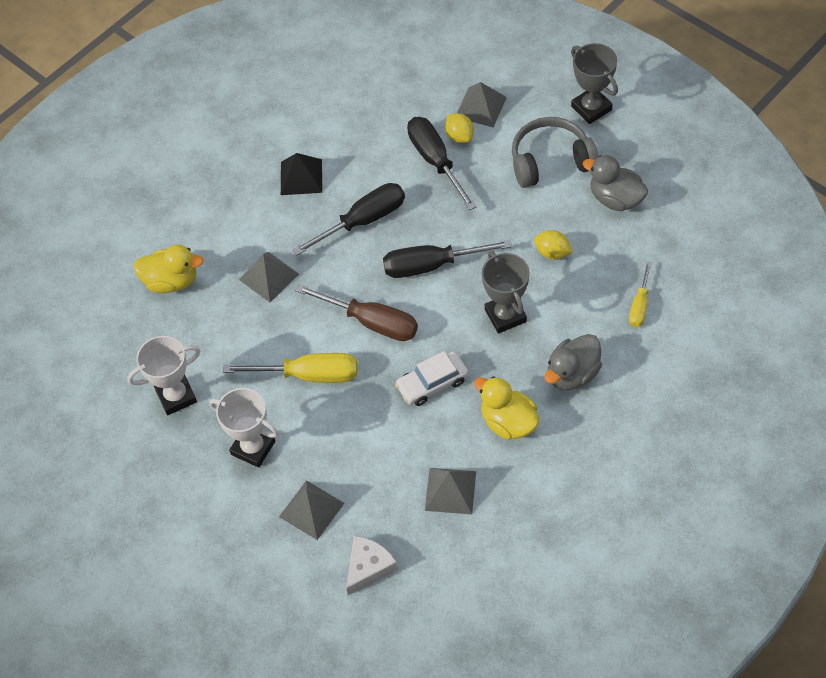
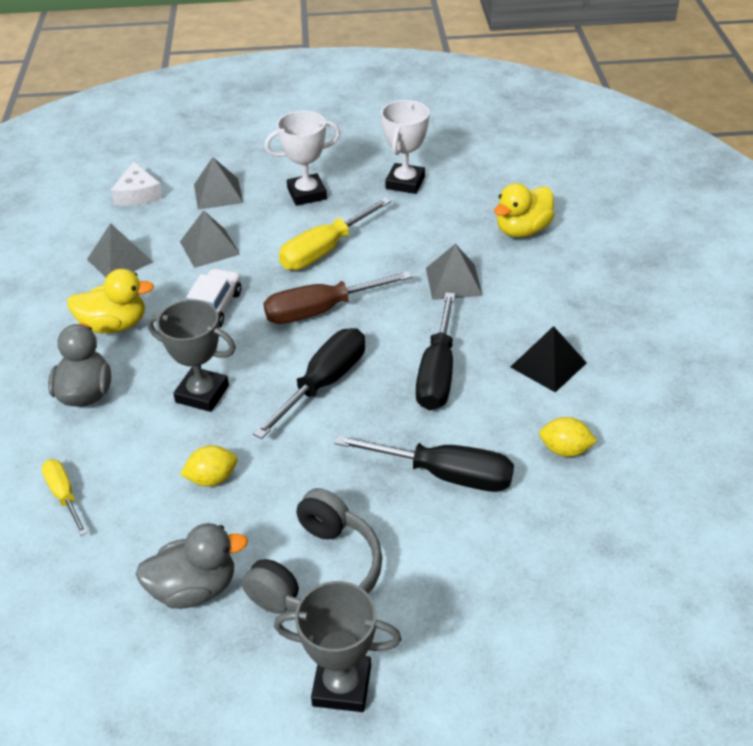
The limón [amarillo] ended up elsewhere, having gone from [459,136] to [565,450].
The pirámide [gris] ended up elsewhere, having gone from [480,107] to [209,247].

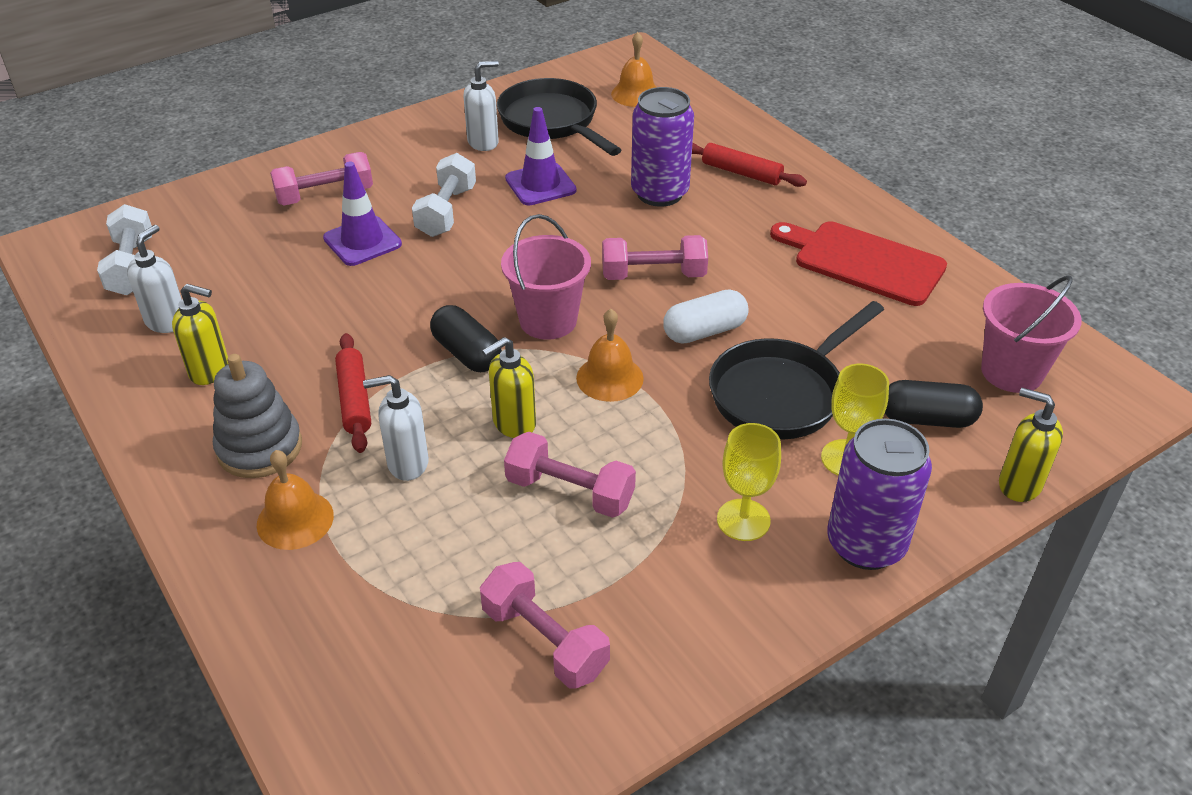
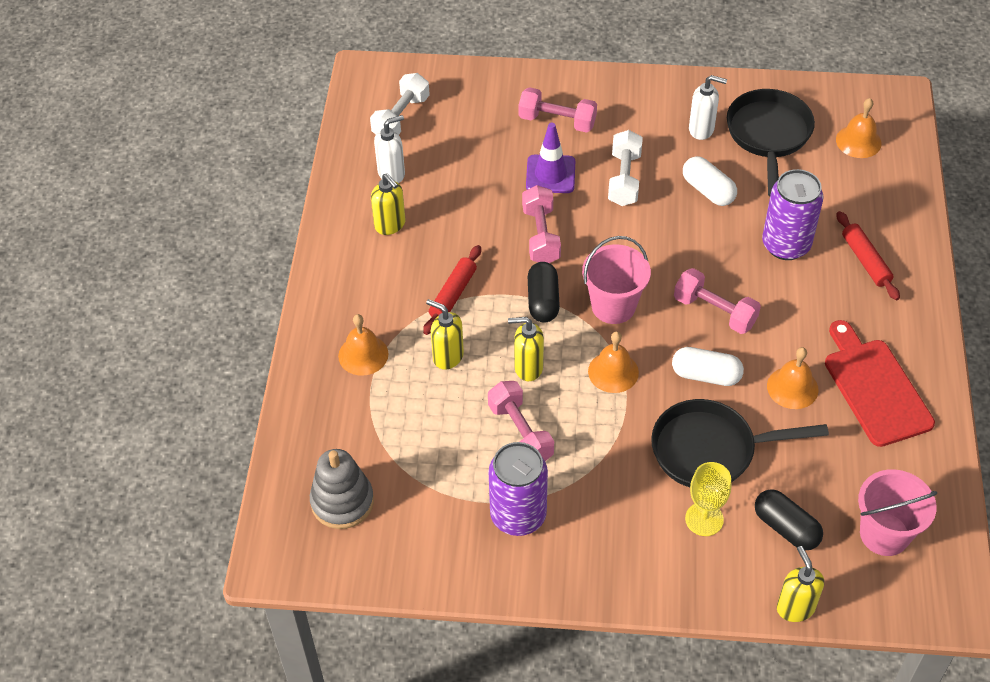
The juguete apilable [gris] ended up elsewhere, having gone from [259,448] to [342,502].
What was the dispensador de jabón [blanco] at [407,463] turned into the dispensador de jabón [amarillo] at [447,356].
The mancuerna [blanco] at [446,211] ended up facing another way, 45 degrees counterclockwise from before.
The mancuerna [rosa] ended up elsewhere, having gone from [544,640] to [541,235].
Where the cono de tráfico [morado] stood at [540,184], the cápsula [blanco] came to stand at [708,190].
The second view lost the copa [amarillo] at [743,520].
The lata [morado] ended up elsewhere, having gone from [865,544] to [518,515].
The second view gained the campana [naranja] at [792,387].

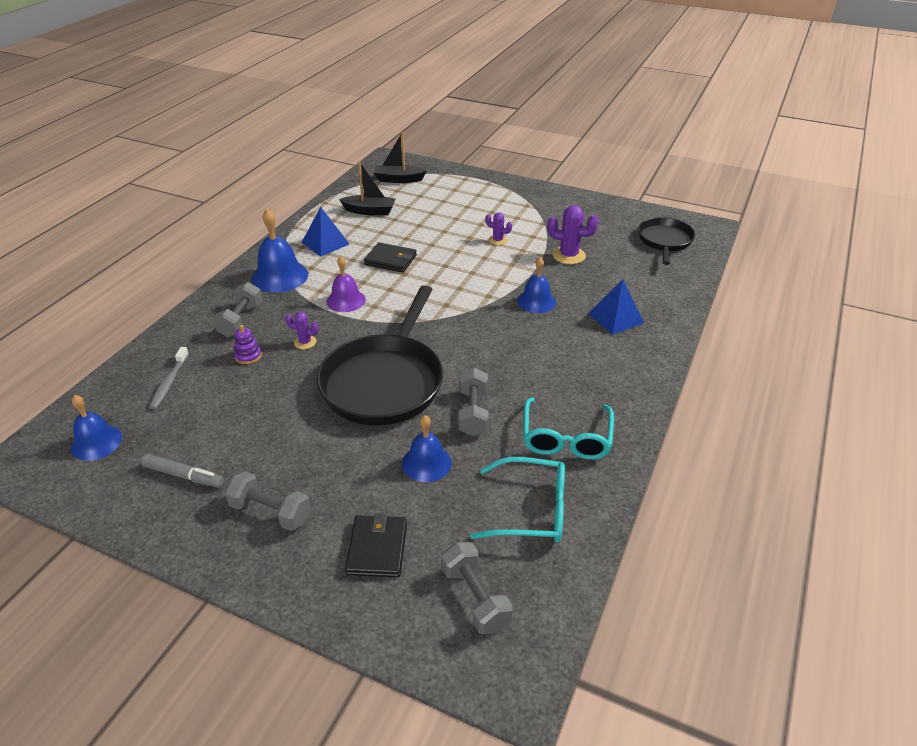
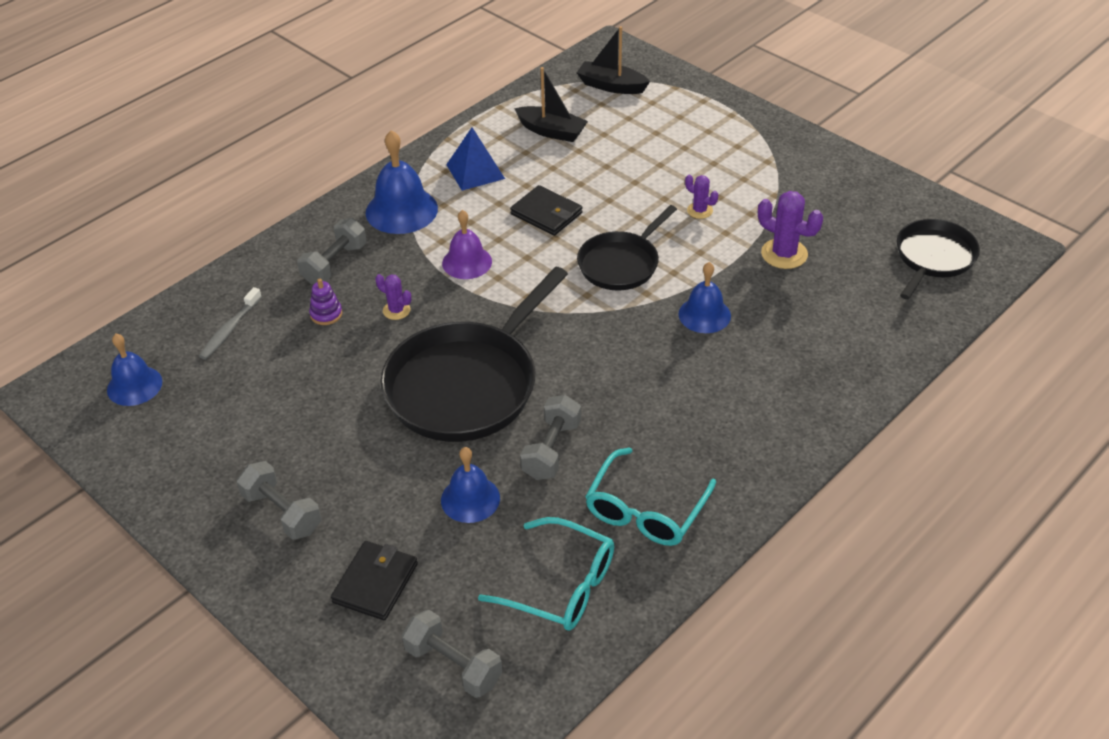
The second view lost the rotulador [gris] at [184,475].
The mancuerna [gris] at [475,598] ended up facing another way, 45 degrees counterclockwise from before.
The second view lost the pirámide [azul] at [616,318].
The second view gained the sartén [negro] at [621,264].

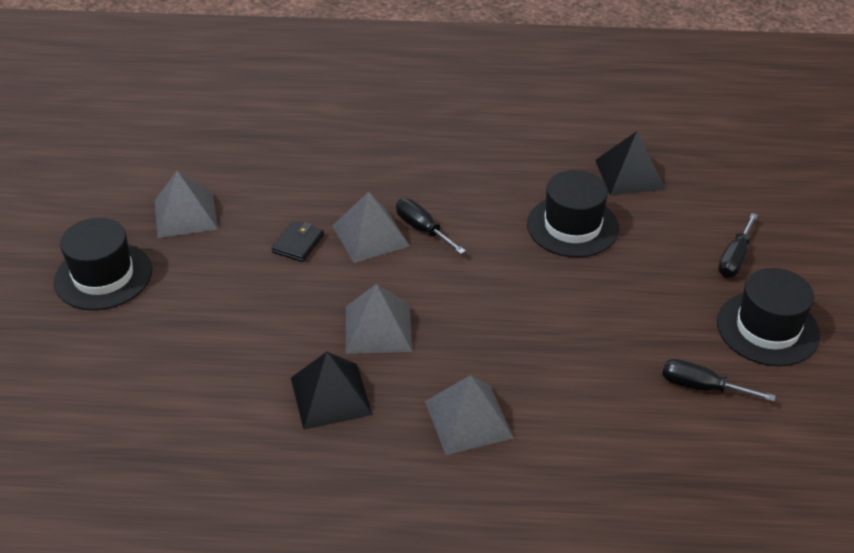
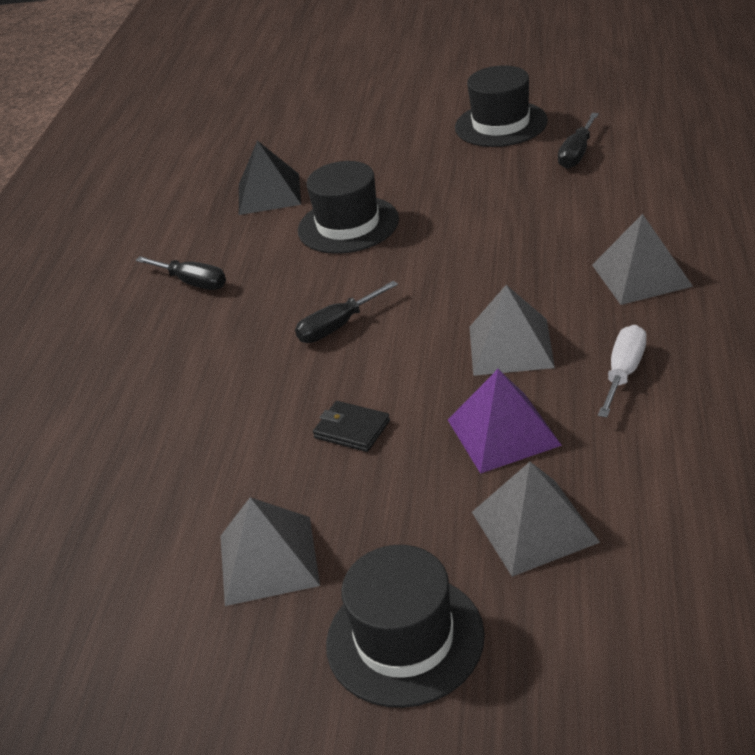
Where the pirámide [negro] stood at [330,396], the destornillador [blanco] came to stand at [624,372].
The pirámide [gris] ended up elsewhere, having gone from [370,235] to [534,526].
The destornillador [negro] ended up elsewhere, having gone from [734,258] to [192,282].
The second view gained the pirámide [morado] at [503,432].

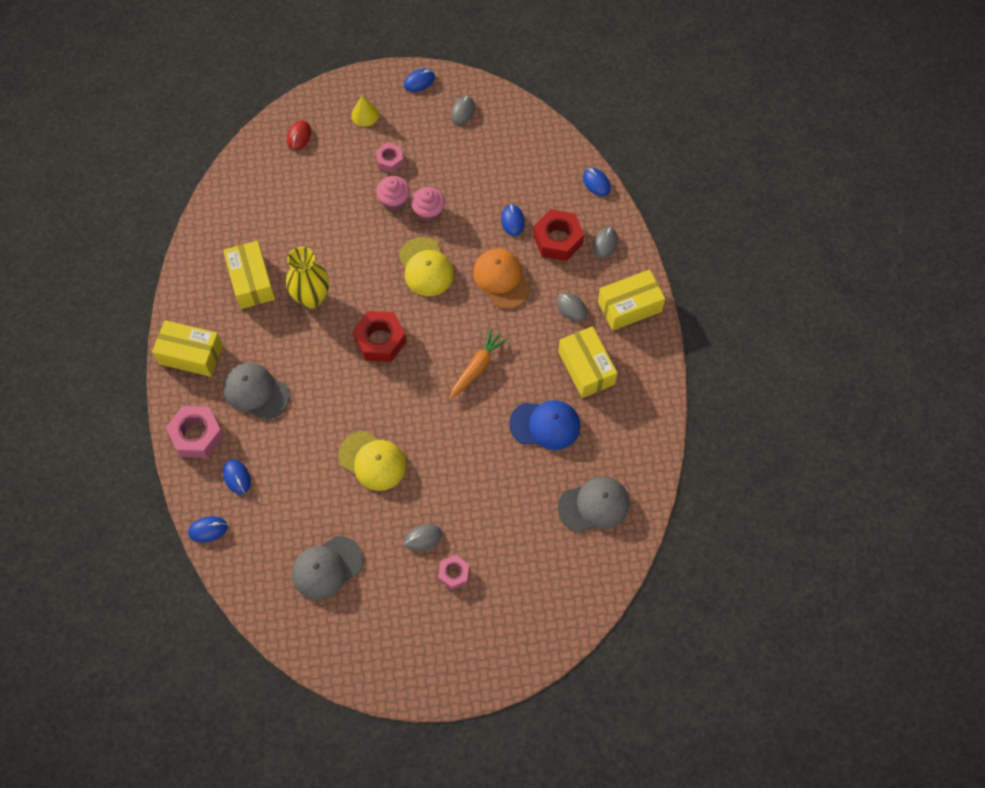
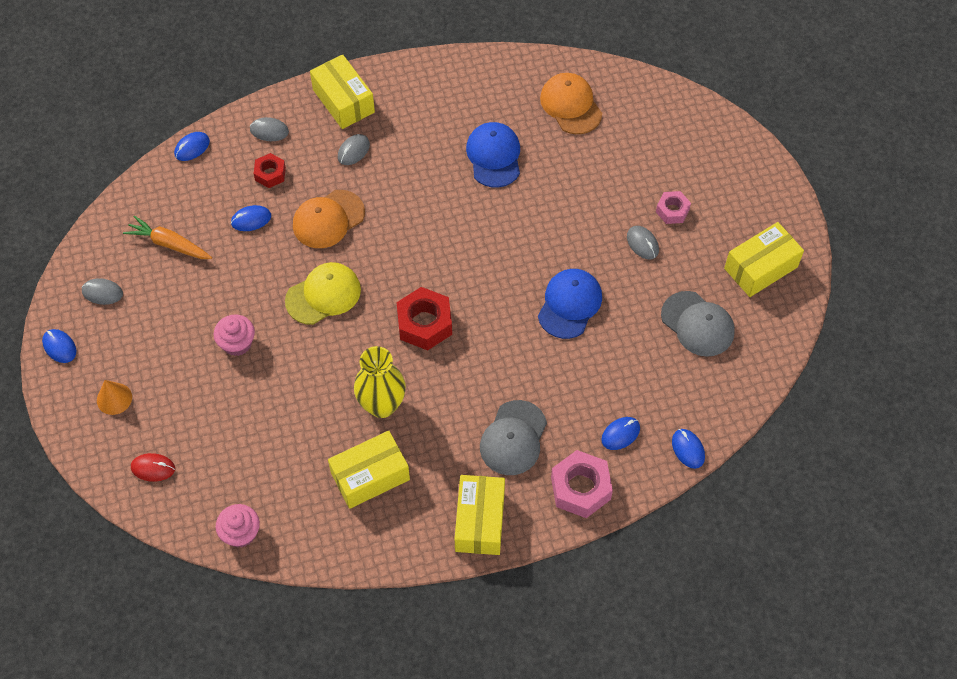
What was the gorra [amarillo] at [372,461] turned into the gorra [azul] at [569,304].
What was the cono [amarillo] at [365,114] turned into the cono [naranja] at [114,398].
The second view lost the tuerca [rosa] at [390,160].
The magdalena [rosa] ended up elsewhere, having gone from [428,211] to [241,533].
The zanahoria [naranja] ended up elsewhere, having gone from [477,367] to [169,244].
The size of the tuerca [rojo] at [558,240] changed by a factor of 0.59.
The caja [amarillo] ended up elsewhere, having gone from [586,368] to [760,268].
What was the gorra [gris] at [594,505] turned into the gorra [naranja] at [571,105].

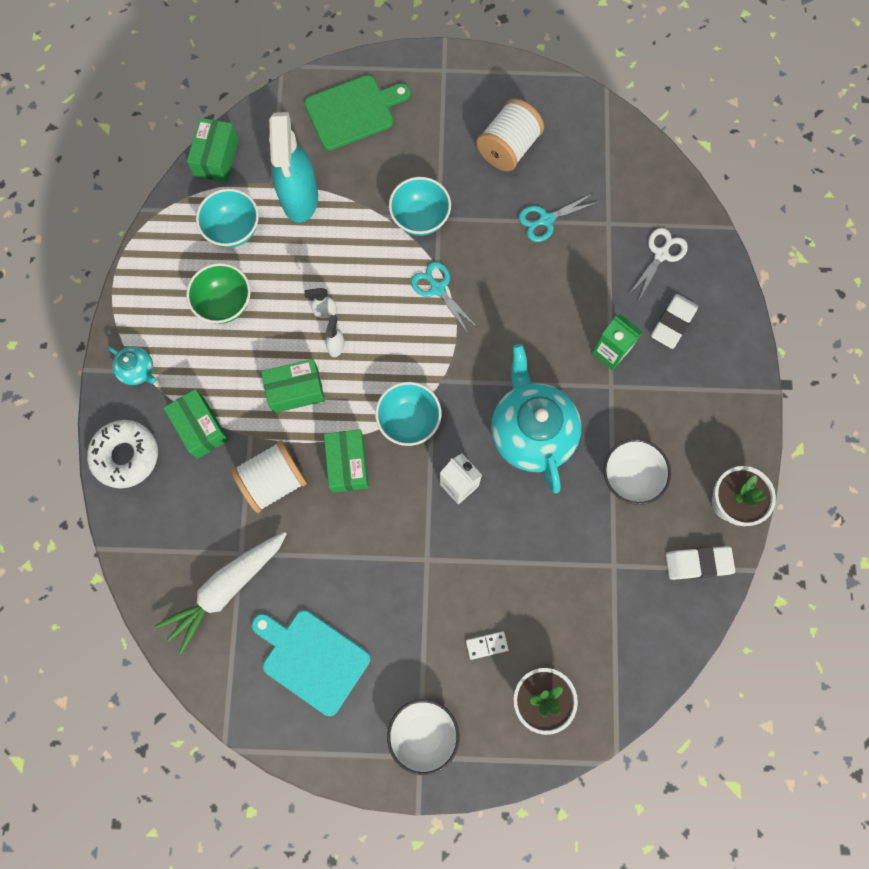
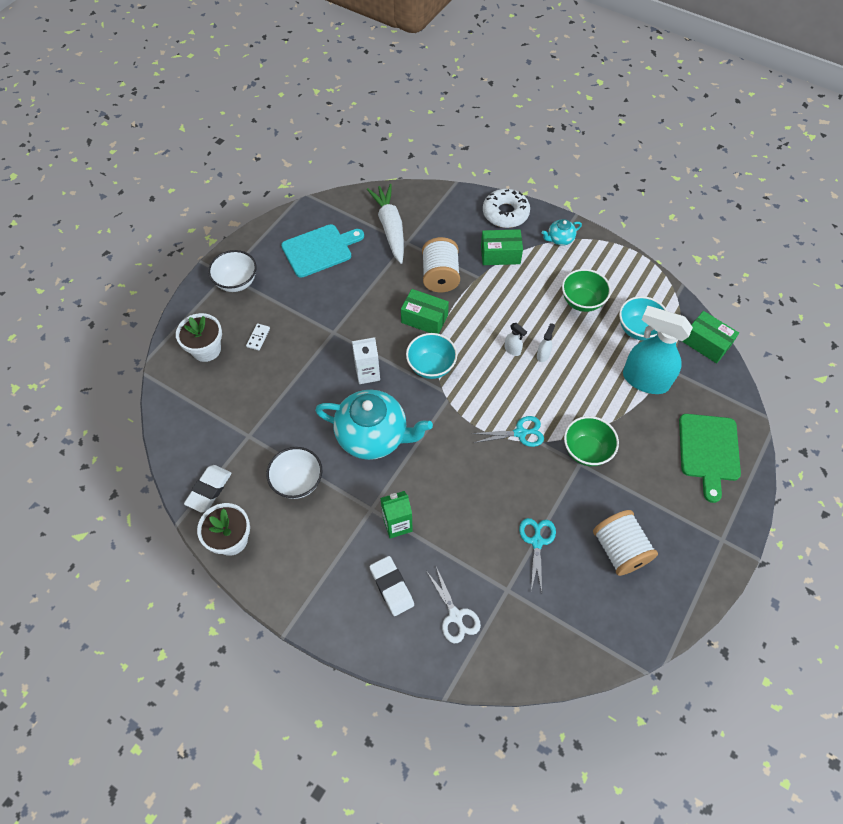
The second view lost the caja [verde] at [295,390].
What was the cuenco [turquesa] at [420,218] turned into the cuenco [verde] at [586,451].

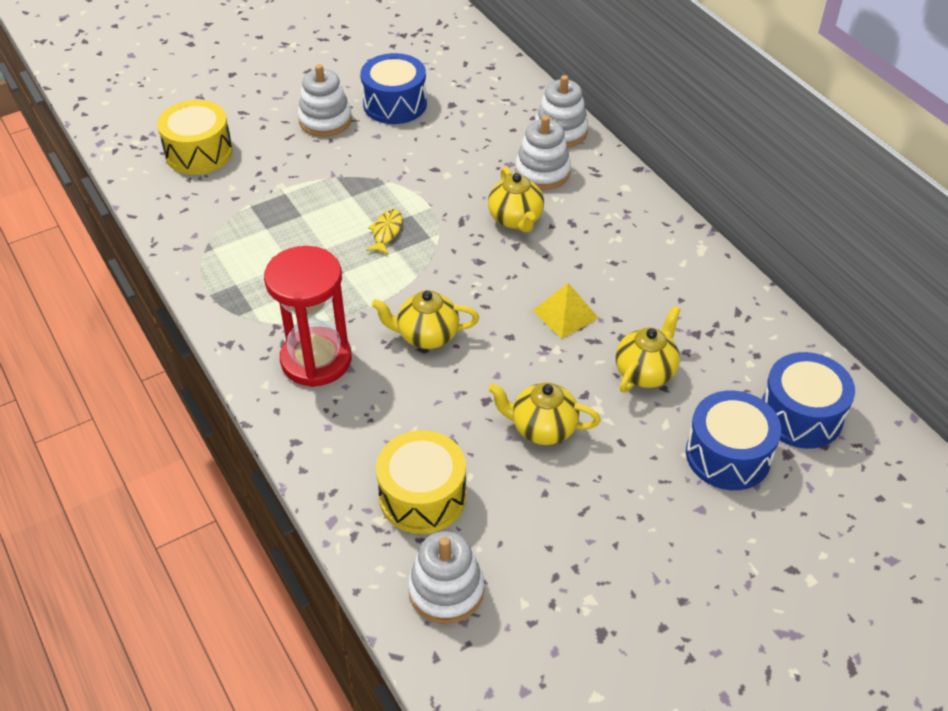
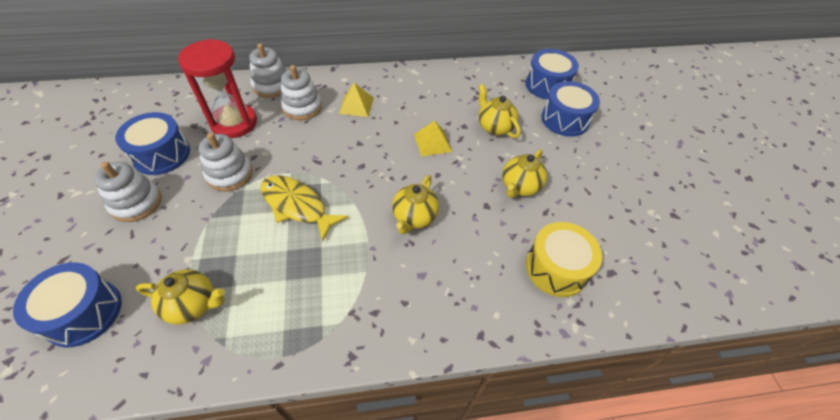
What was the tambor [amarillo] at [199,153] turned into the tambor [azul] at [83,313].
The reloj de arena [rojo] ended up elsewhere, having gone from [316,360] to [234,123].
The size of the pez [amarillo] at [386,232] changed by a factor of 1.91.
The juguete apilable [blanco] ended up elsewhere, having gone from [446,590] to [229,174].
The tetera [amarillo] ended up elsewhere, having gone from [516,219] to [193,305].
The second view gained the pirámide [amarillo] at [356,105].

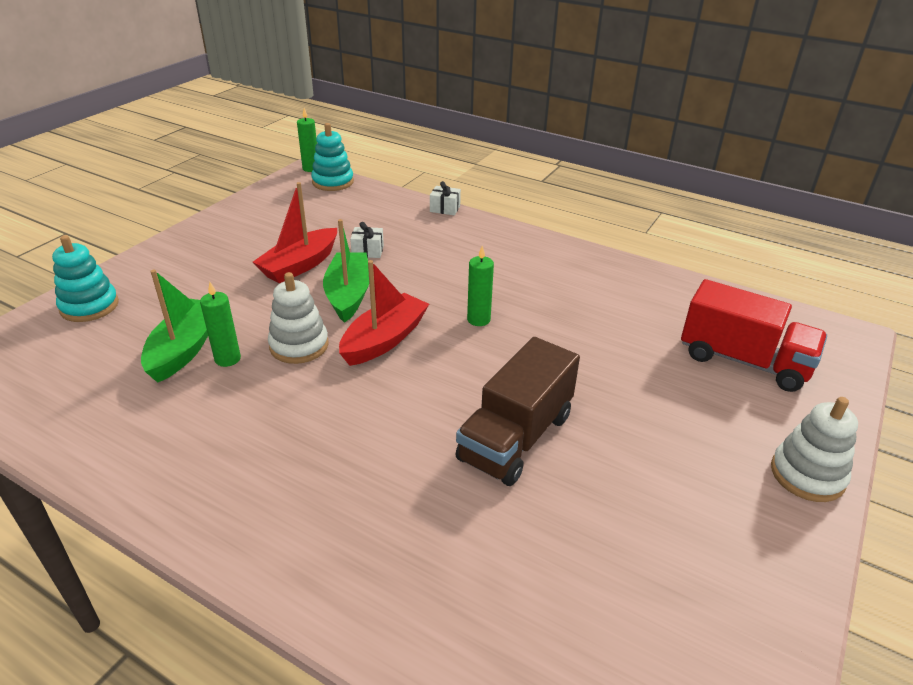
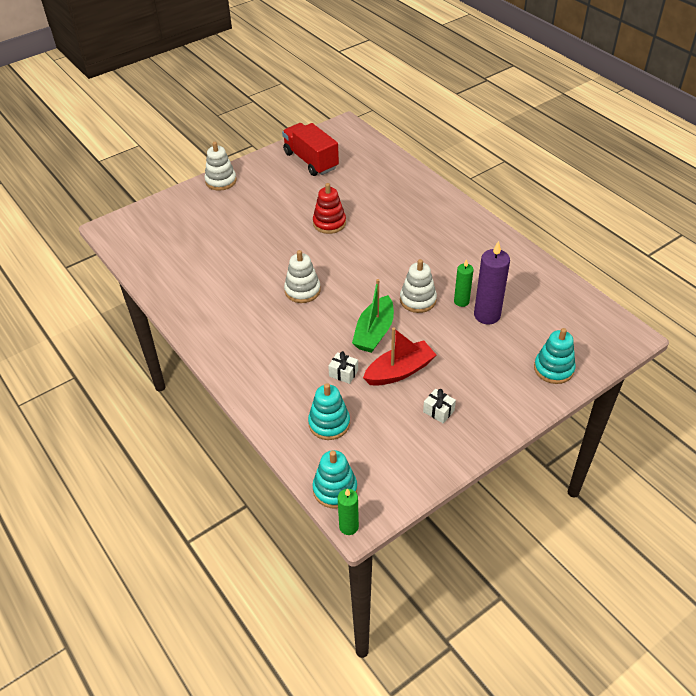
Where the barco [verde] stood at [184,349], the vela [morado] came to stand at [487,315].
The second view lost the barco [rojo] at [384,340].
The regalo [blanco] ended up elsewhere, having gone from [445,208] to [438,411].
Where the camión [marrón] stood at [516,437], the juguete apilable [rojo] came to stand at [329,223].
Where the vela [verde] stood at [478,319], the juguete apilable [blanco] came to stand at [302,290].
The camión [rojo] ended up elsewhere, having gone from [743,361] to [311,161].
The second view gained the juguete apilable [turquesa] at [329,423].

